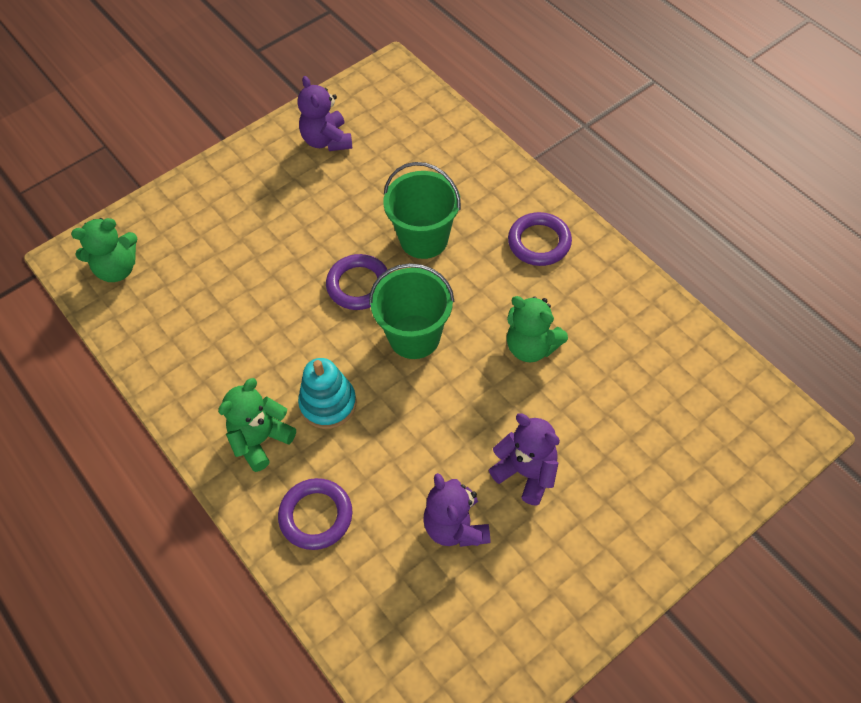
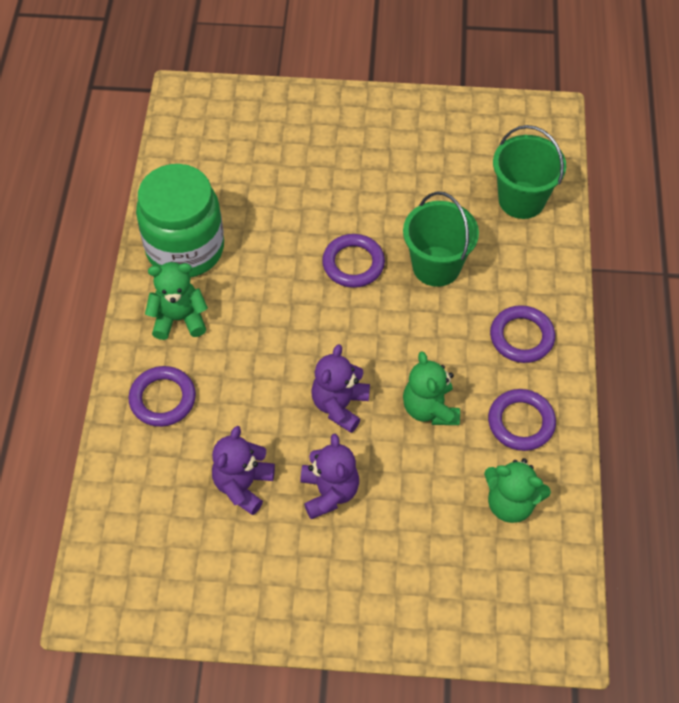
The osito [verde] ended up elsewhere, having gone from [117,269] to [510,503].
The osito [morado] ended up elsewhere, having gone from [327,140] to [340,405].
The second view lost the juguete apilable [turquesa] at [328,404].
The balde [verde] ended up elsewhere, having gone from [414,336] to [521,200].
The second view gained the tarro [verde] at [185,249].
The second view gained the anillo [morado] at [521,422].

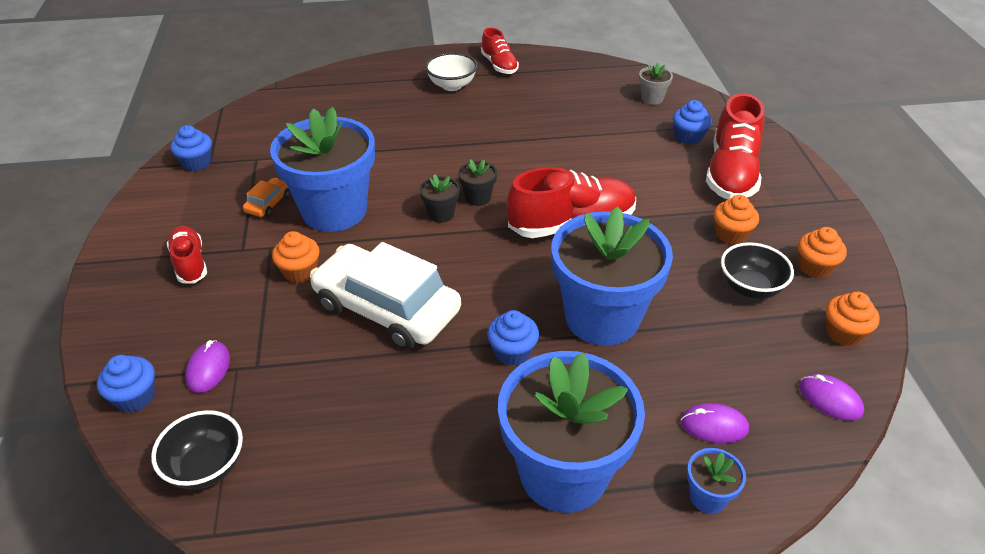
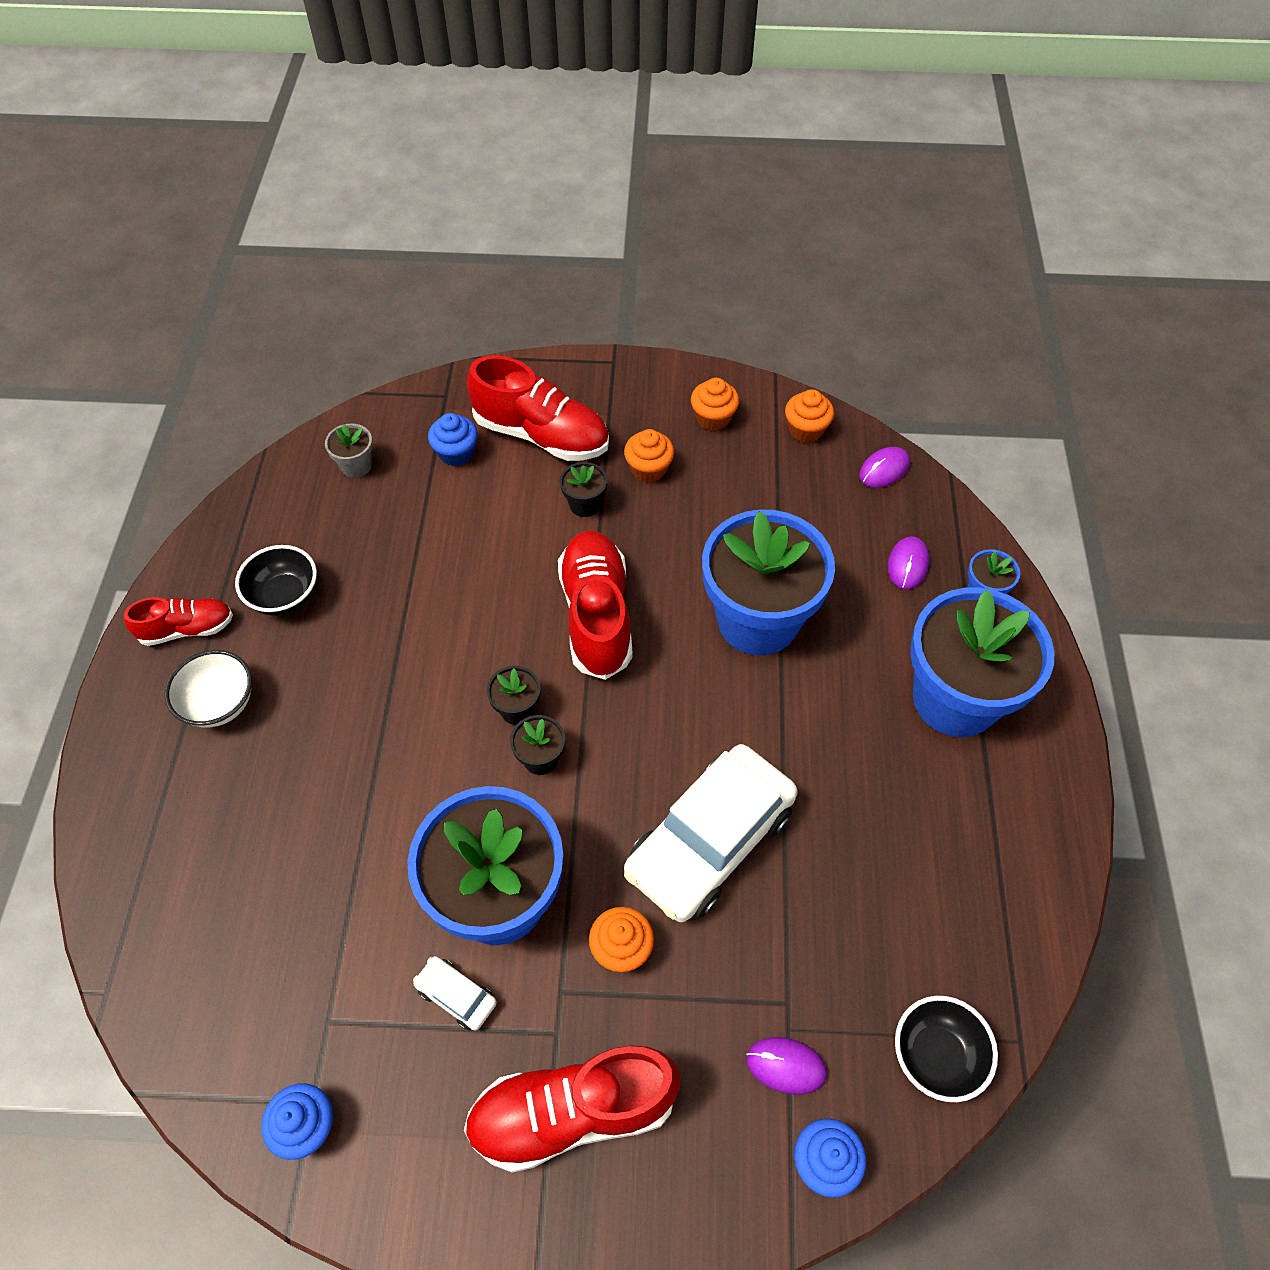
The size of the zapato [rojo] at [190,263] changed by a factor of 1.74.
What was the coche [naranja] at [269,203] turned into the coche [blanco] at [456,996].
The second view lost the magdalena [azul] at [512,352].
The cuenco [negro] ended up elsewhere, having gone from [750,288] to [285,596].
The second view gained the maceta [negro] at [585,504].

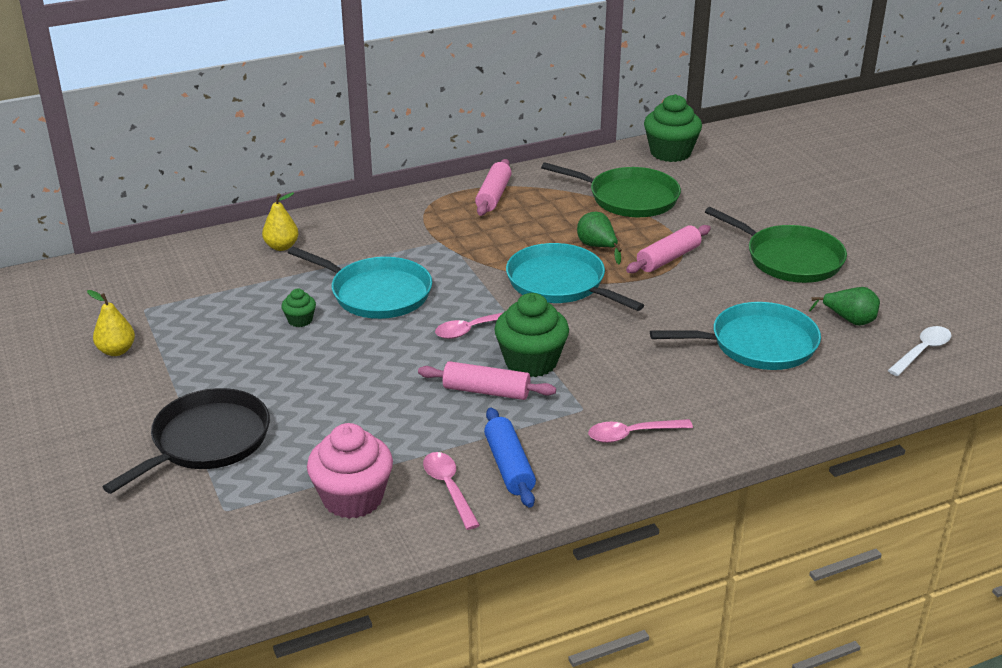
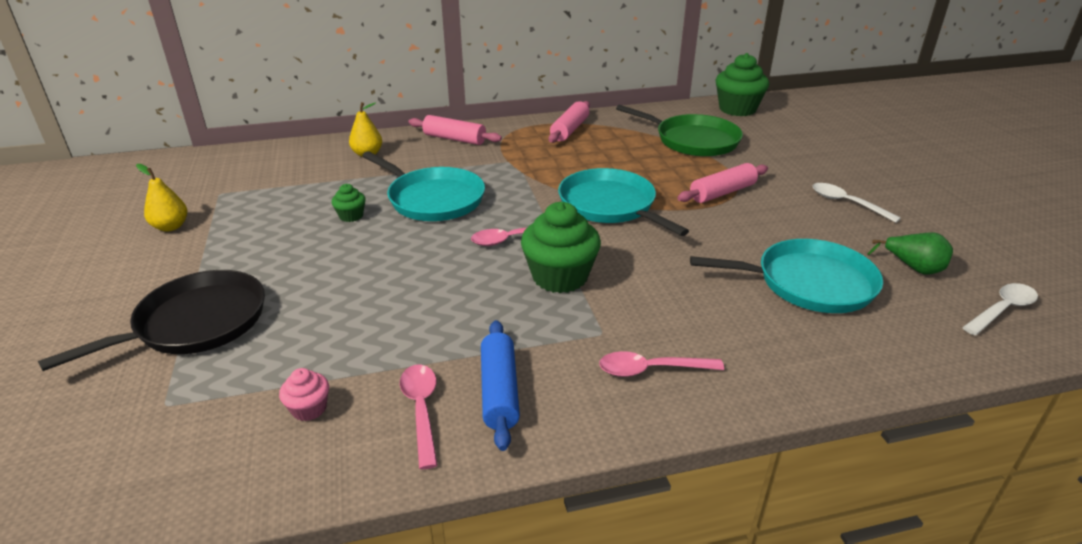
The size of the magdalena [rosa] at [353,498] changed by a factor of 0.48.
The rodillo [rosa] ended up elsewhere, having gone from [486,391] to [454,139].
The second view lost the pera [verde] at [597,247].
Where the sartén [verde] stood at [789,259], the cuchara [blanco] came to stand at [847,203].

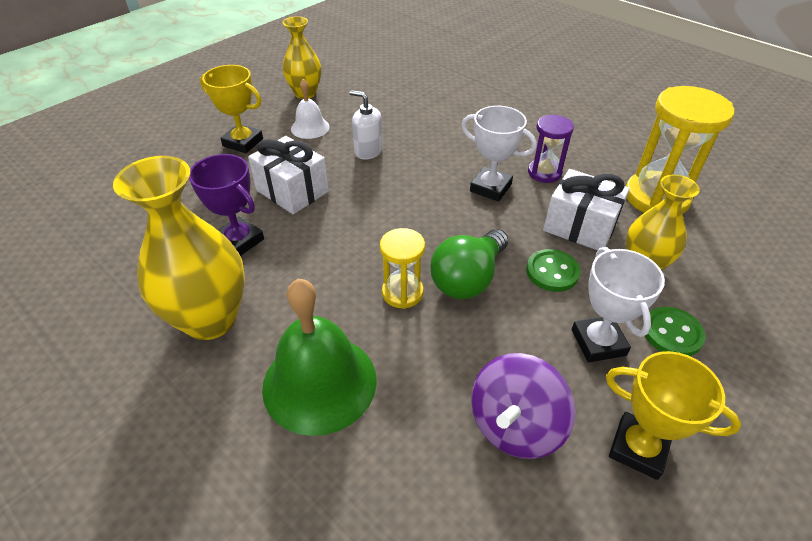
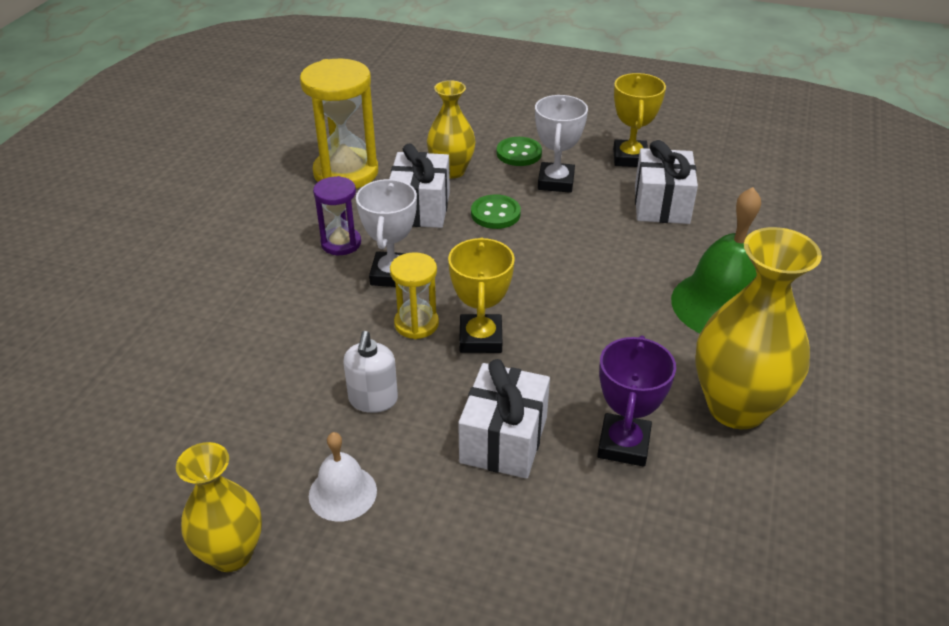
The trofeo [amarillo] ended up elsewhere, having gone from [243,142] to [480,338].
The reloj de arena [amarillo] ended up elsewhere, having gone from [402,292] to [416,324].
The second view lost the bombilla [verde] at [468,279].
Where the peonza [morado] stood at [515,425], the regalo [blanco] came to stand at [661,204].
The trofeo [blanco] at [598,342] ended up facing another way, 45 degrees counterclockwise from before.

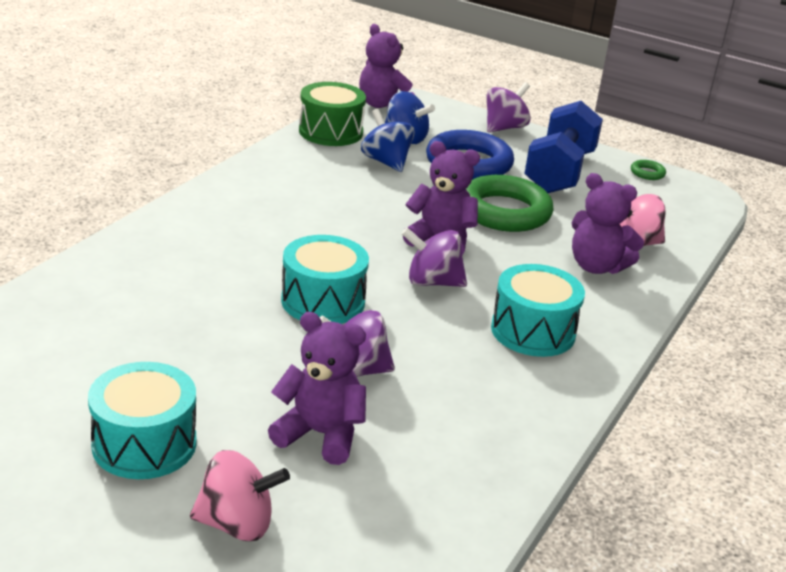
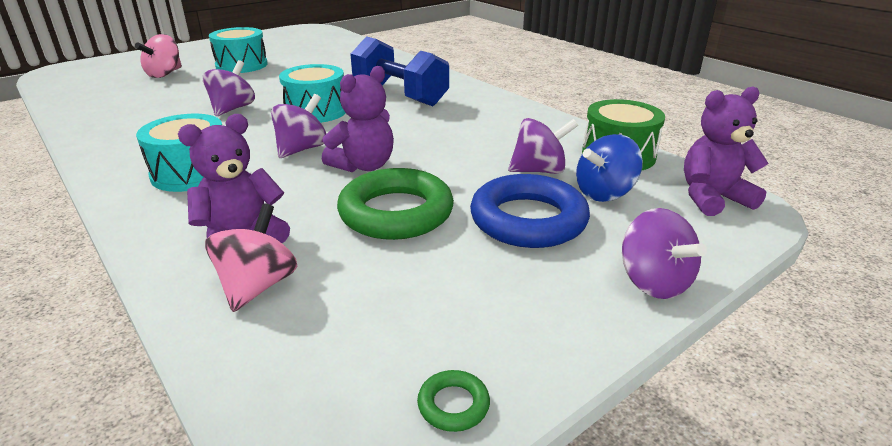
The second view lost the osito [morado] at [320,434].
What was the peonza [azul] at [386,162] turned into the peonza [morado] at [539,170].
The mancuerna [azul] ended up elsewhere, having gone from [559,172] to [399,95].

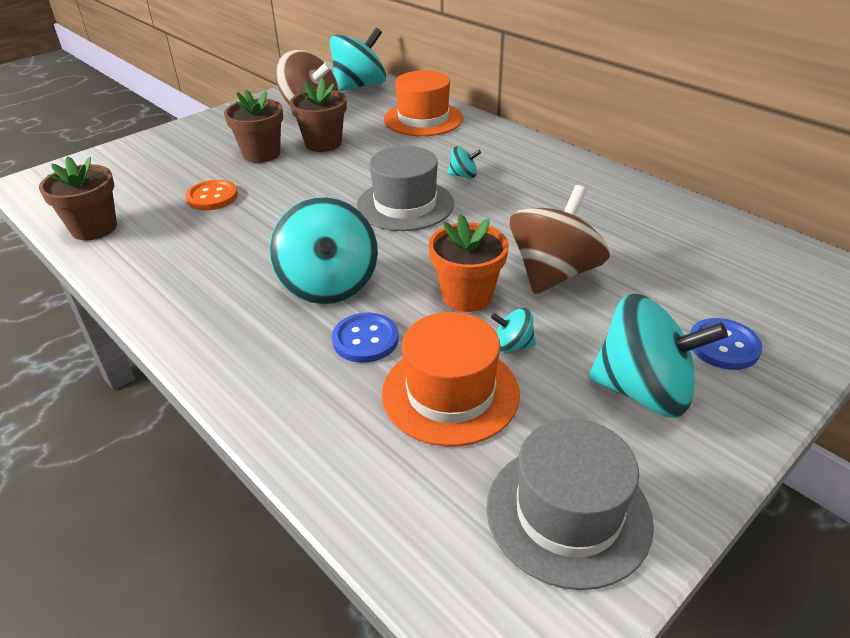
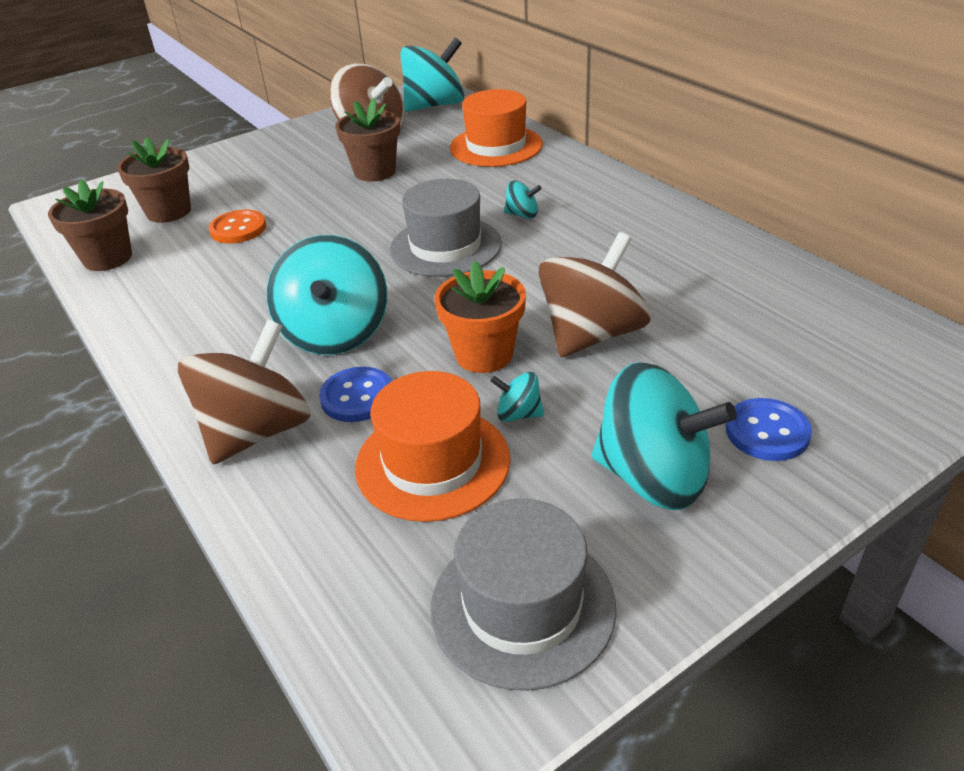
The maceta [marrón] ended up elsewhere, having gone from [261,154] to [169,212].
The second view gained the peonza [marrón] at [257,431].

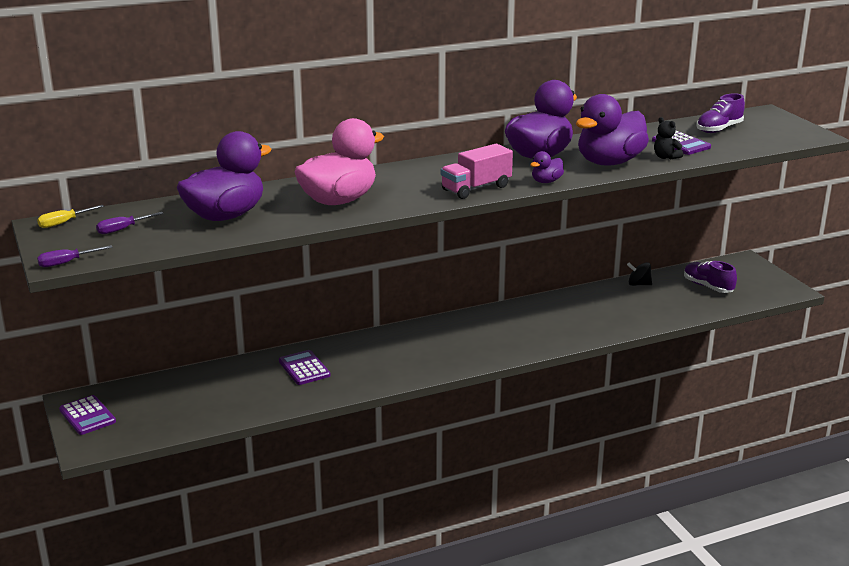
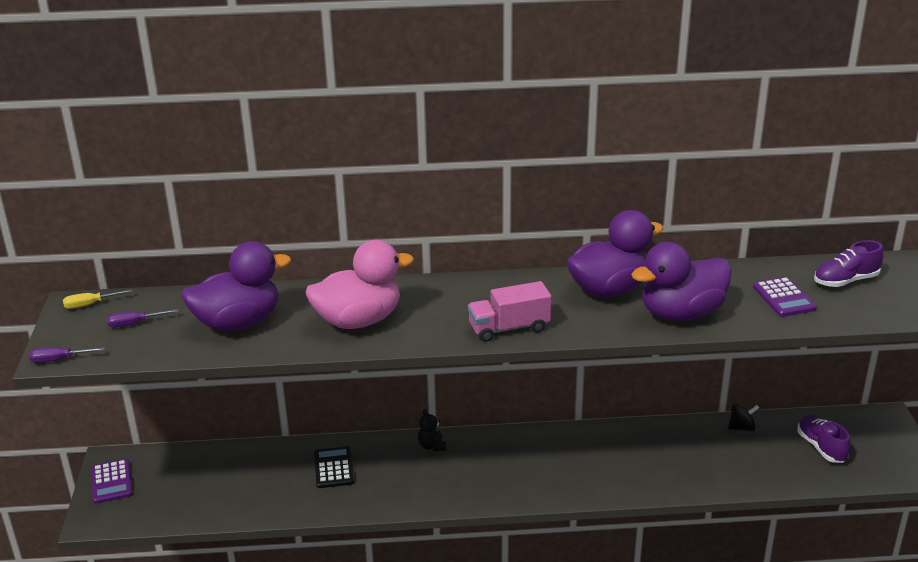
What was the calculadora [morado] at [304,368] turned into the calculadora [negro] at [334,468].
The second view lost the pato [morado] at [546,181].
The peonza [negro] at [638,284] ended up facing another way, 135 degrees clockwise from before.
The osito [negro] ended up elsewhere, having gone from [665,157] to [432,446].

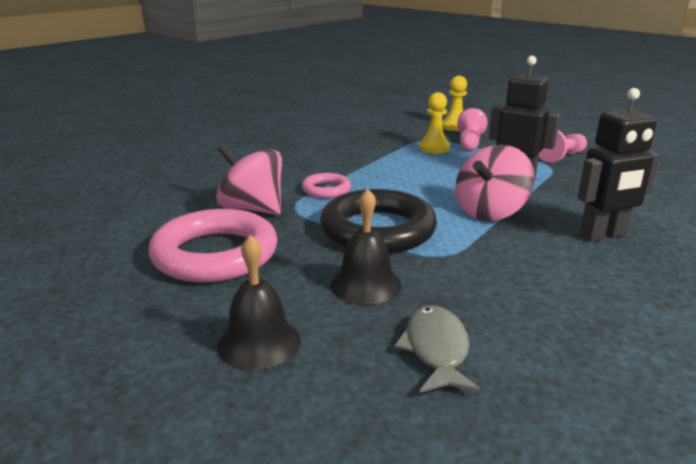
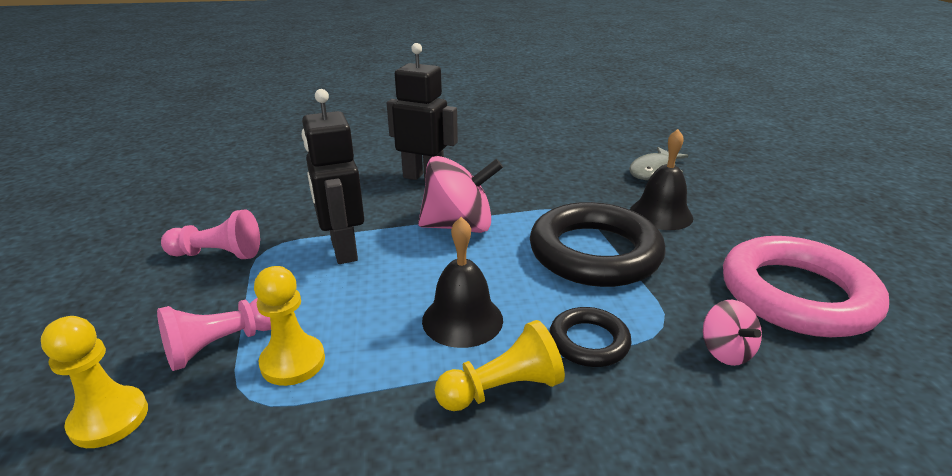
The size of the peonza [rosa] at [252,209] changed by a factor of 0.52.
The campana [negro] ended up elsewhere, having gone from [259,342] to [462,319].
What was the anillo [rosa] at [326,190] turned into the anillo [negro] at [589,342].
The second view gained the peón [amarillo] at [502,389].

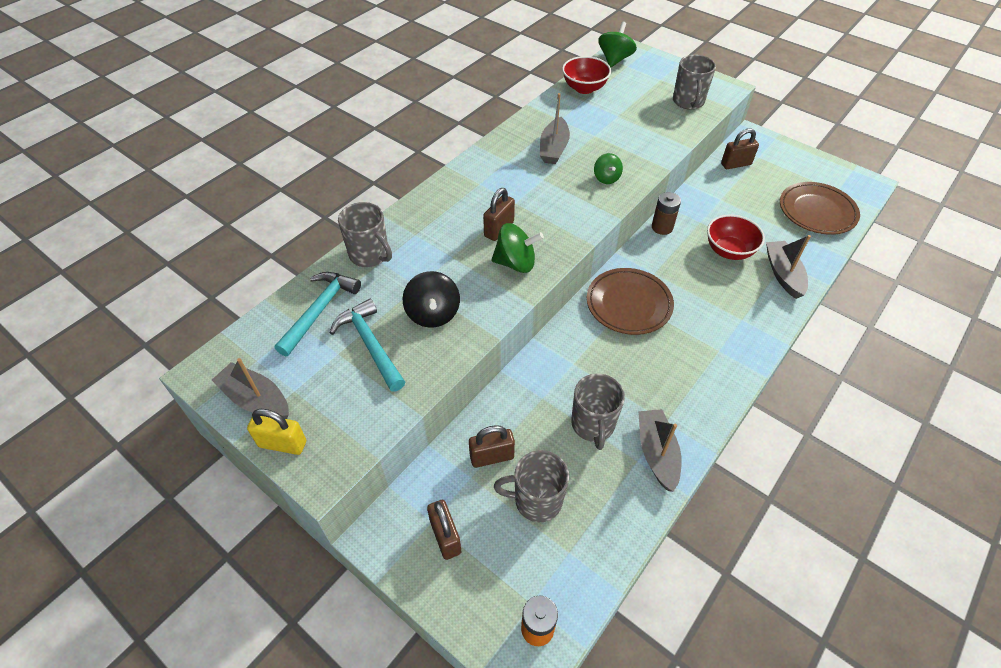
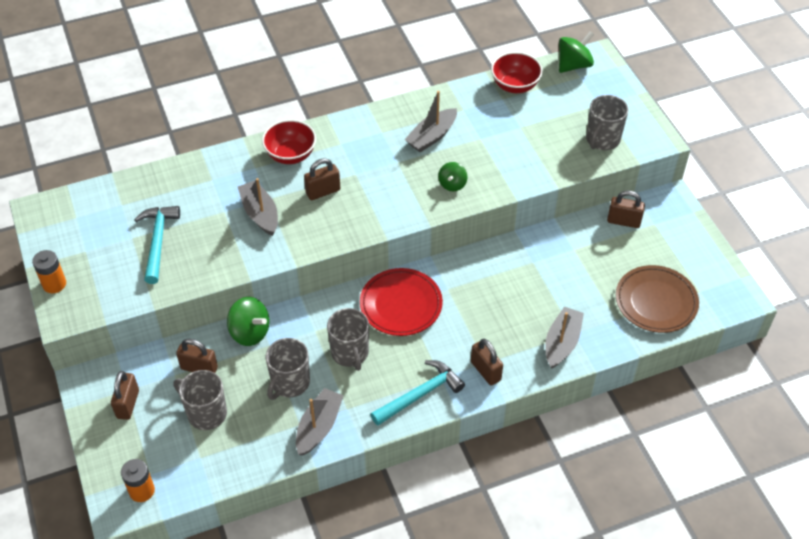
The barco [gris] ended up elsewhere, having gone from [256,400] to [260,214].
Where the candado [amarillo] stood at [282,444], the pila [naranja] came to stand at [54,284].
The martillo [turquesa] ended up elsewhere, having gone from [319,310] to [420,394].
The taza [gris] ended up elsewhere, having gone from [370,255] to [350,353].
The second view lost the peonza [negro] at [433,314].
The peonza [verde] ended up elsewhere, having gone from [515,263] to [250,332].
What was the plato [marrón] at [628,304] turned into the plato [rojo] at [401,305].
The second view lost the pila [marrón] at [662,227].
The cuenco [rojo] ended up elsewhere, having gone from [729,251] to [290,155].
The second view gained the candado [marrón] at [485,371].

